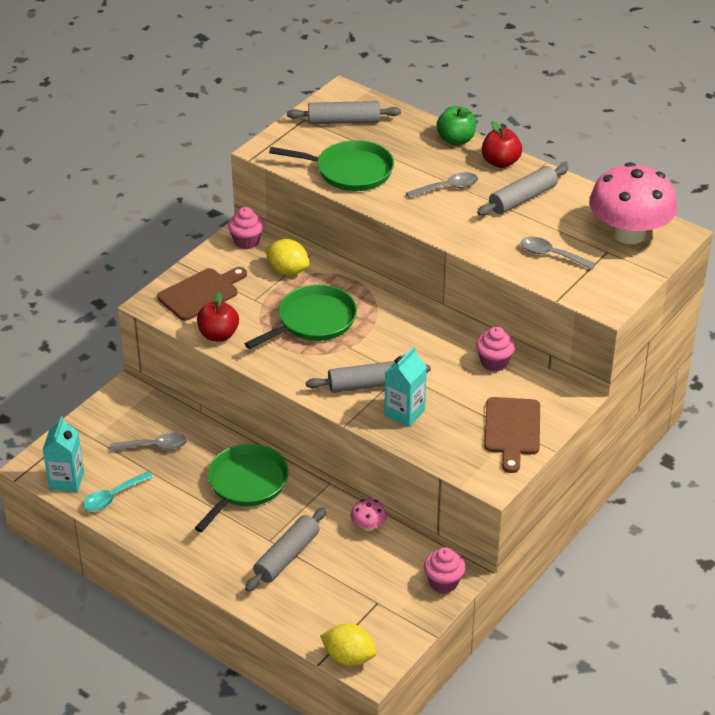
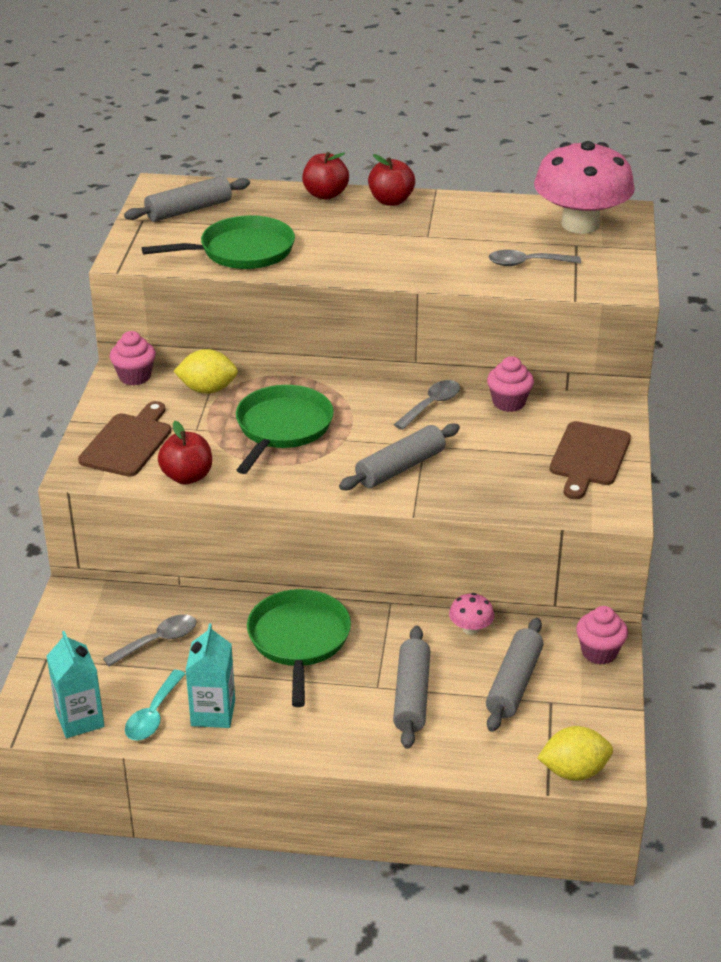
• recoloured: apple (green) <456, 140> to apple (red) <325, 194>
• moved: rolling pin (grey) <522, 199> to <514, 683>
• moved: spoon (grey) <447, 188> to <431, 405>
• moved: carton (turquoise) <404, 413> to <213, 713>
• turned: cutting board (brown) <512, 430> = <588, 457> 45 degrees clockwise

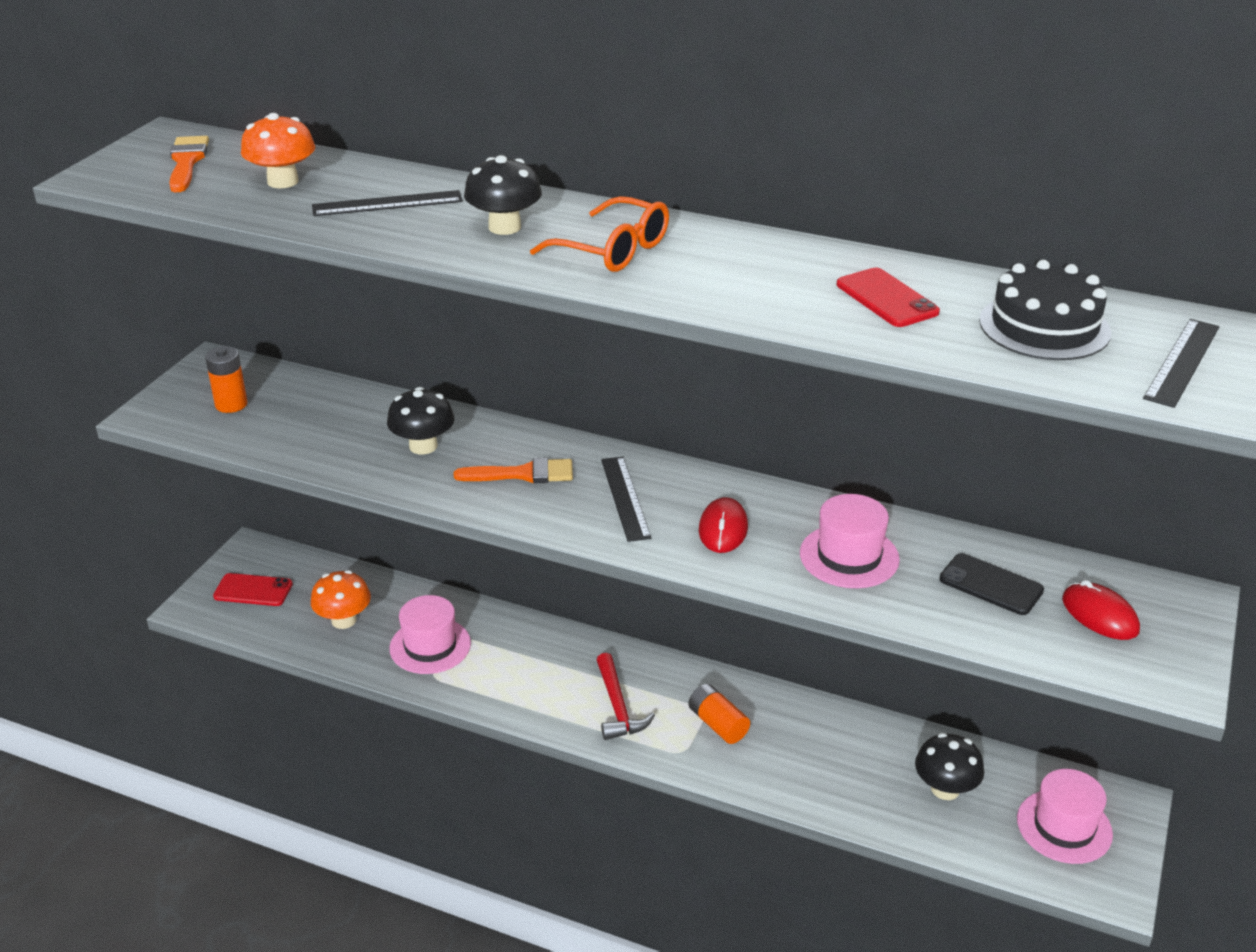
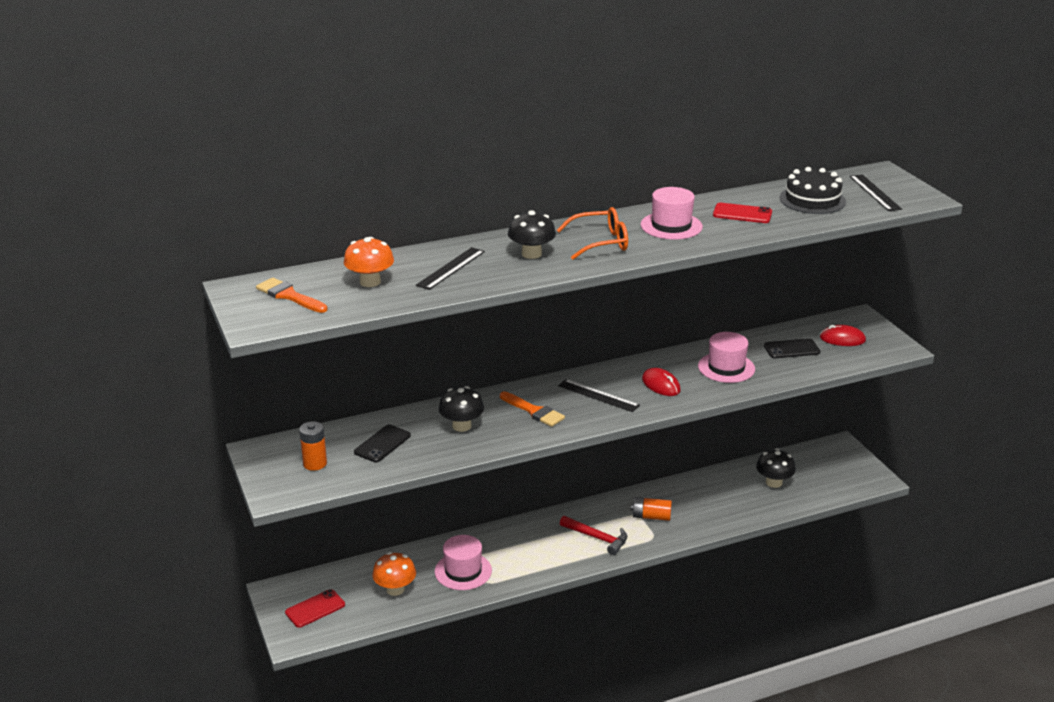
• turned: brush (orange) <523, 474> = <534, 411> 90 degrees clockwise
• moved: hat (pink) <1064, 826> to <671, 226>
• added: phone (black) <382, 444>

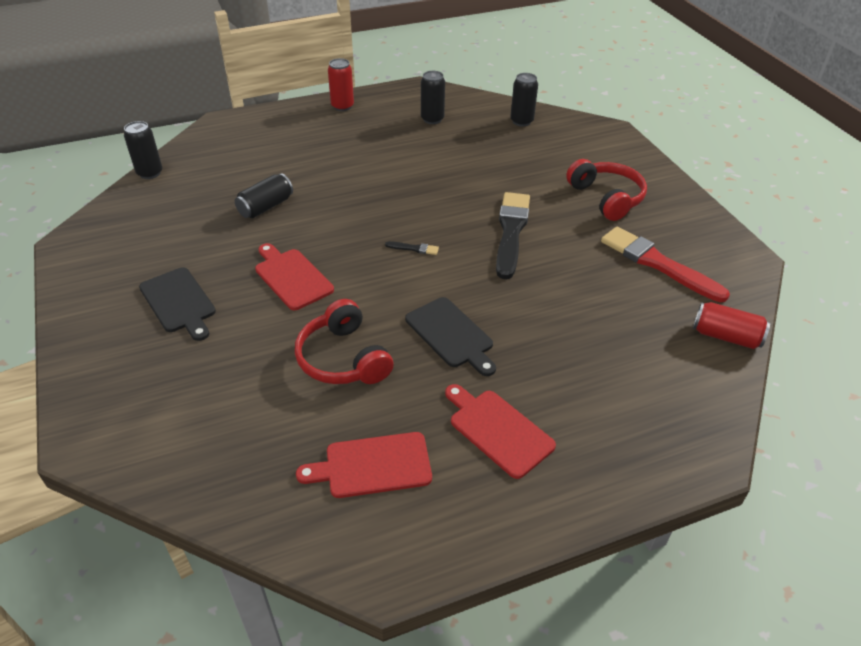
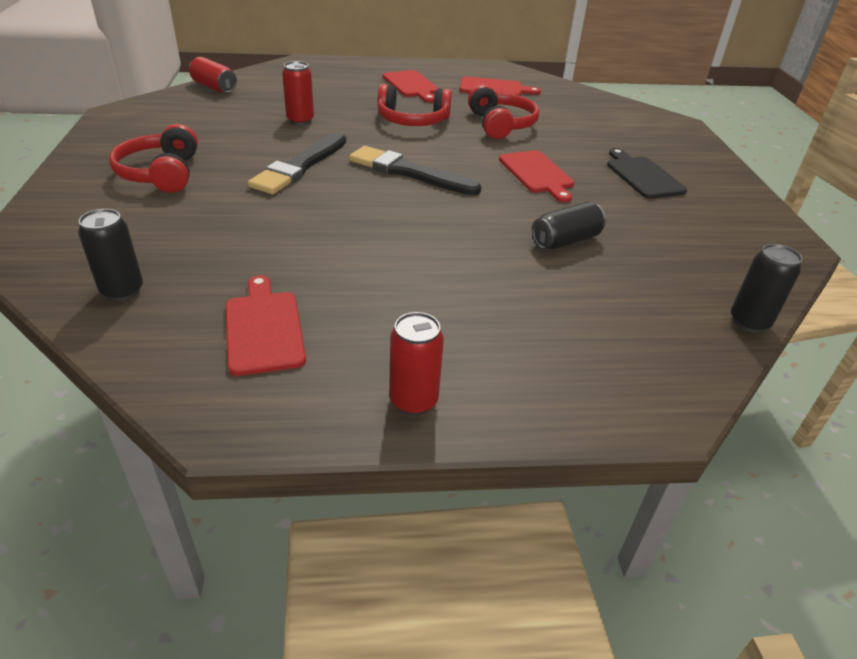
• replaced: can (black) <432, 119> to cutting board (red) <264, 328>
• removed: brush (red) <658, 264>
• resized: brush (black) <414, 248> = <409, 172> x2.49
• replaced: cutting board (black) <451, 335> to headphones (red) <412, 120>
• added: can (red) <300, 120>

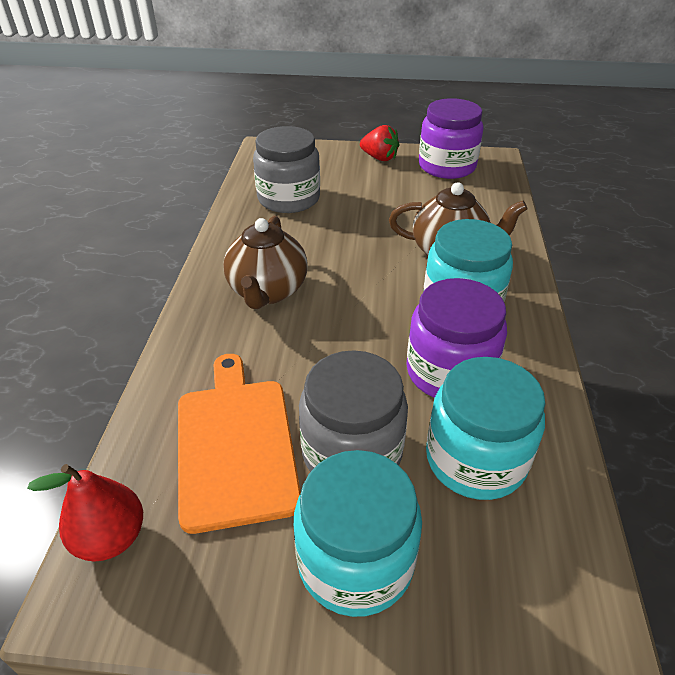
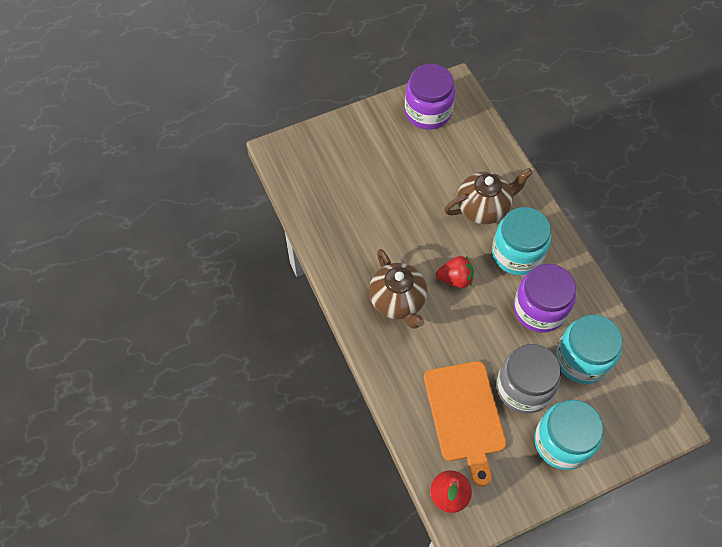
• moved: strawberry (red) <379, 158> to <455, 279>
• removed: jar (grey) <288, 198>
• turned: cutting board (orange) <235, 444> = <465, 415> 150 degrees counterclockwise

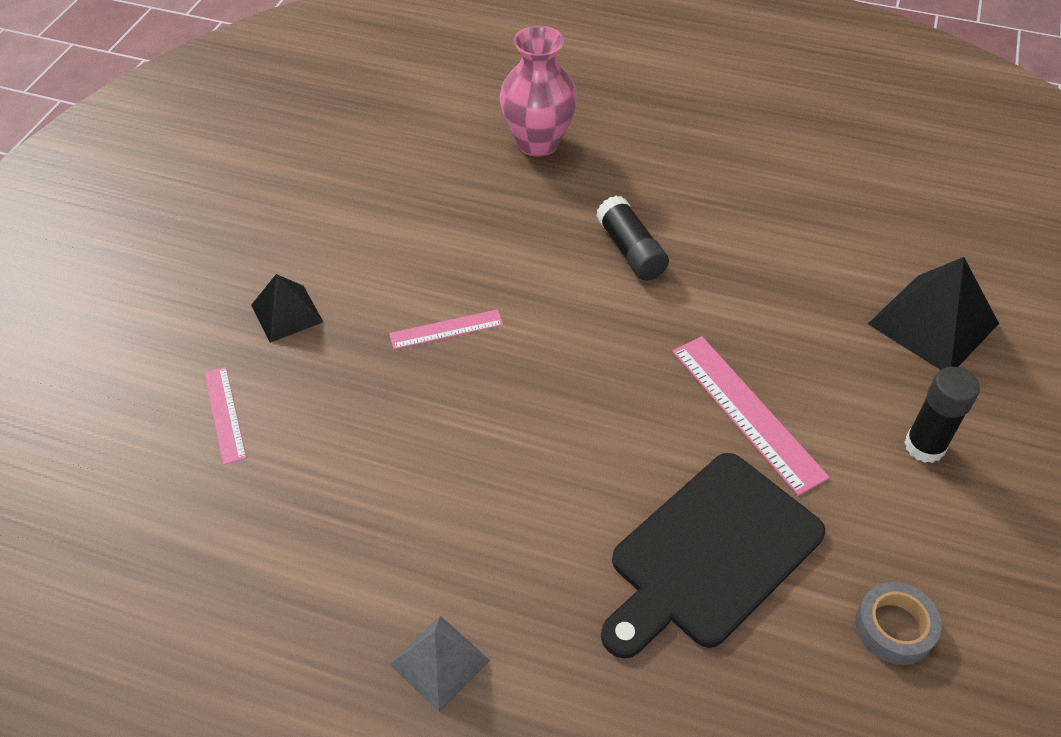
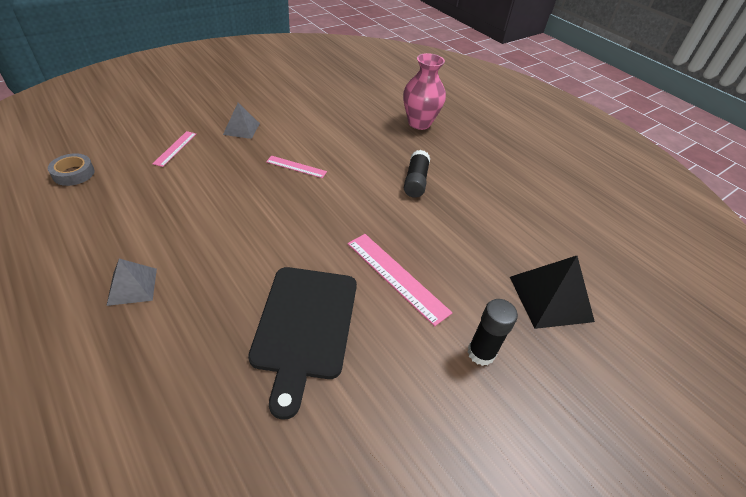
• recoloured: pyramid (black) <286, 313> to pyramid (grey) <241, 128>
• turned: ruler (pink) <747, 412> = <396, 277> 45 degrees counterclockwise
• turned: cutting board (black) <711, 553> = <305, 326> 75 degrees counterclockwise
• moved: tape (grey) <894, 627> to <73, 173>

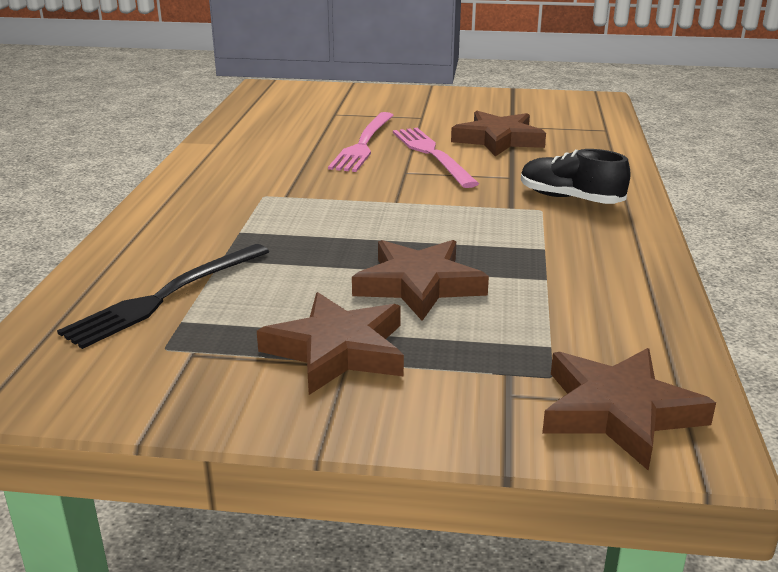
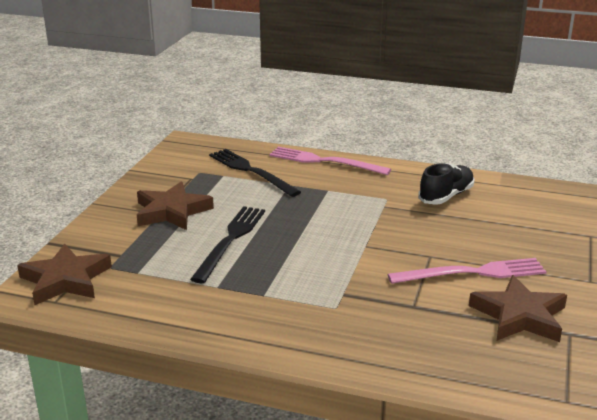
• moved: fork (pink) <363, 144> to <324, 161>
• moved: shoe (black) <570, 198> to <446, 196>
• replaced: star (brown) <419, 285> to fork (black) <230, 240>

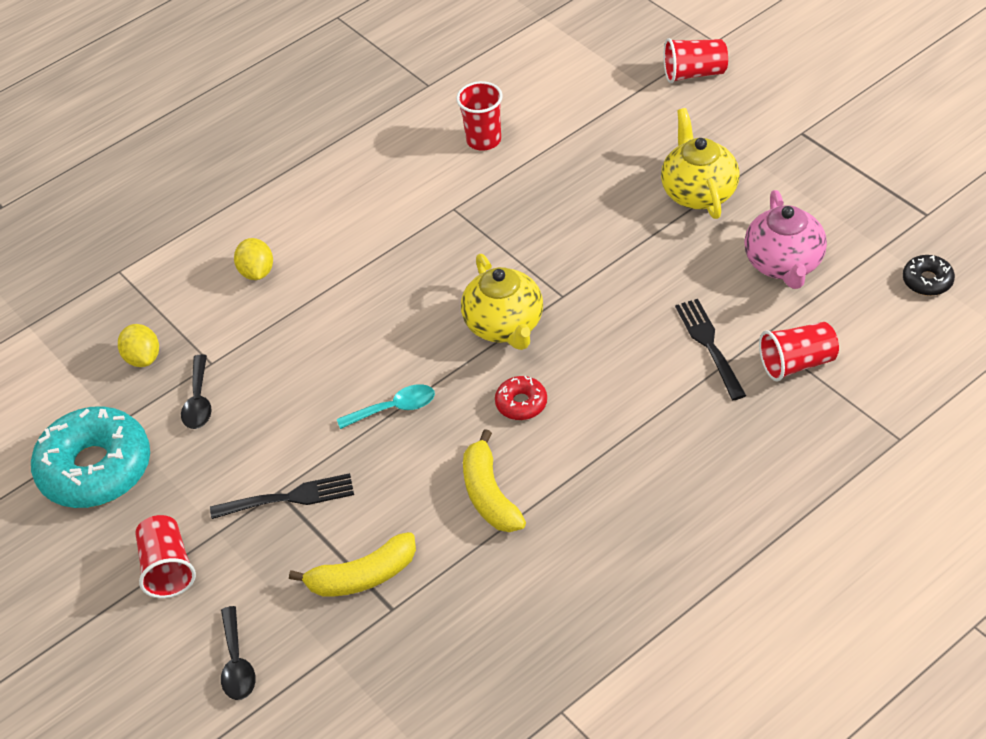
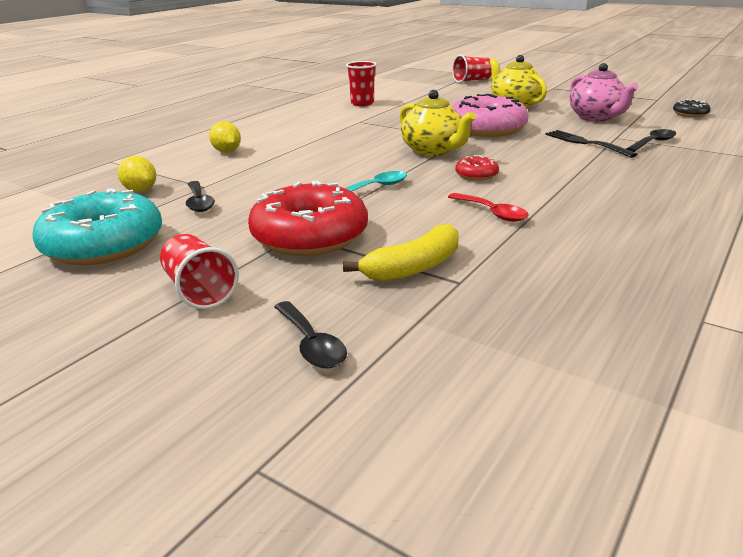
• replaced: cup (red) <797, 363> to spoon (black) <653, 143>
• replaced: banana (yellow) <489, 494> to spoon (red) <492, 213>
• replaced: fork (black) <289, 498> to donut (red) <310, 236>
• added: donut (pink) <487, 129>

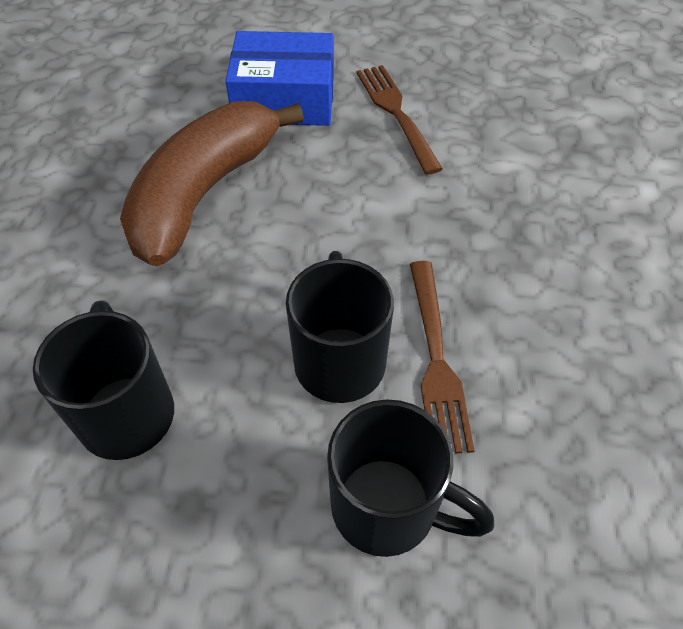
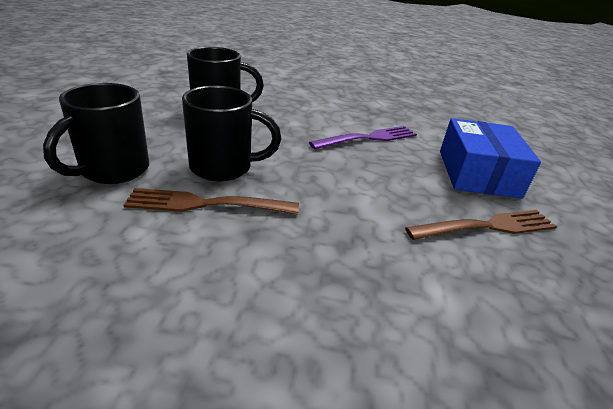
• replaced: banana (brown) <204, 193> to fork (purple) <368, 138>

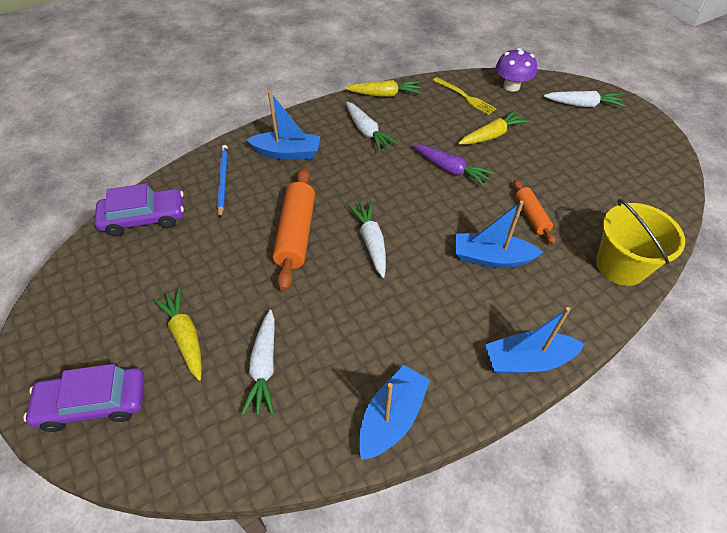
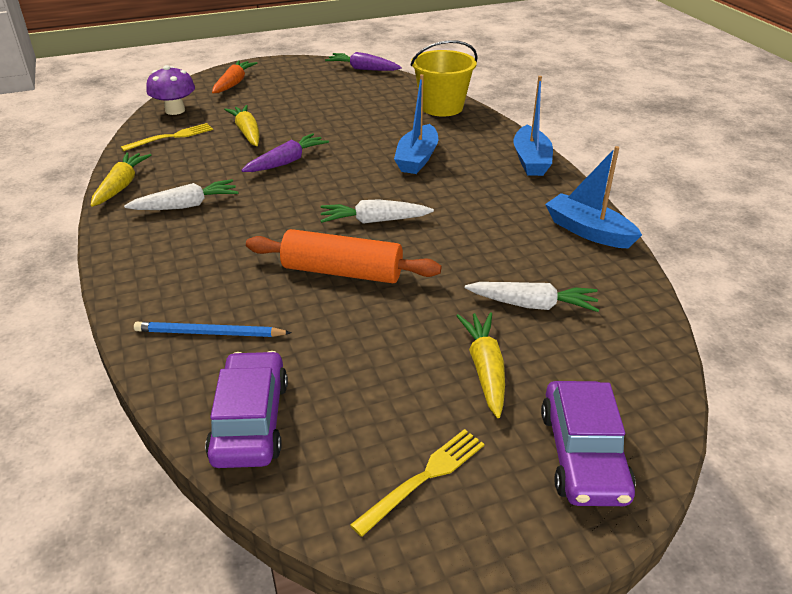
• removed: boat (blue) <287, 153>
• recoloured: carrot (white) <583, 105> to carrot (orange) <234, 83>
• removed: rolling pin (orange) <531, 216>
• turned: carrot (yellow) <185, 336> = <485, 368> 105 degrees clockwise
• added: carrot (purple) <362, 69>
• added: fork (yellow) <423, 478>

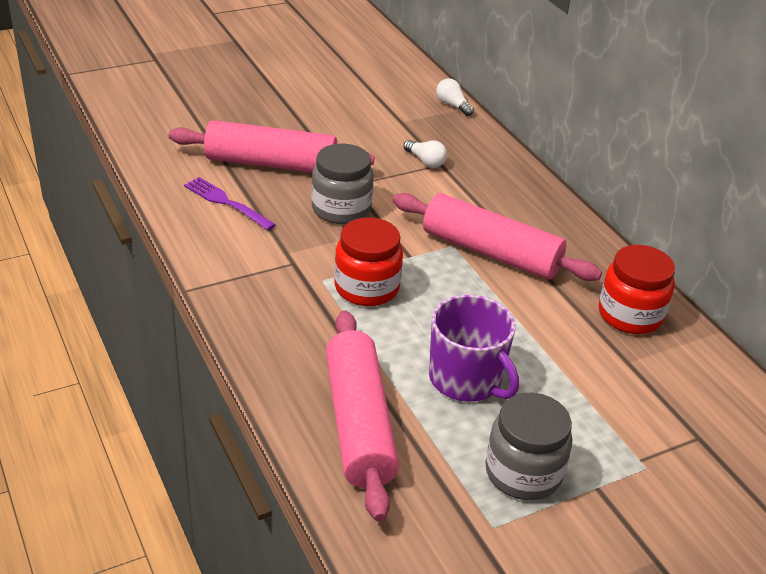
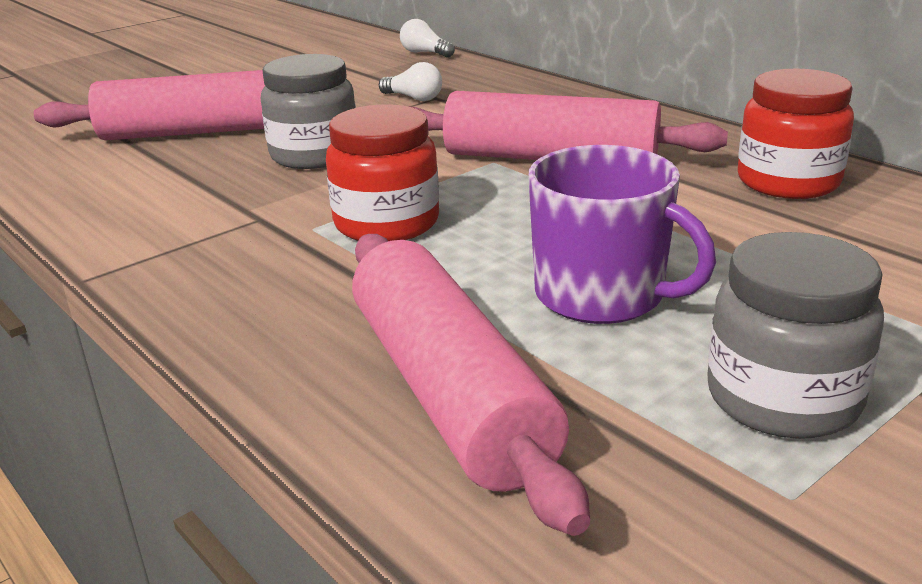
• removed: fork (purple) <227, 203>

